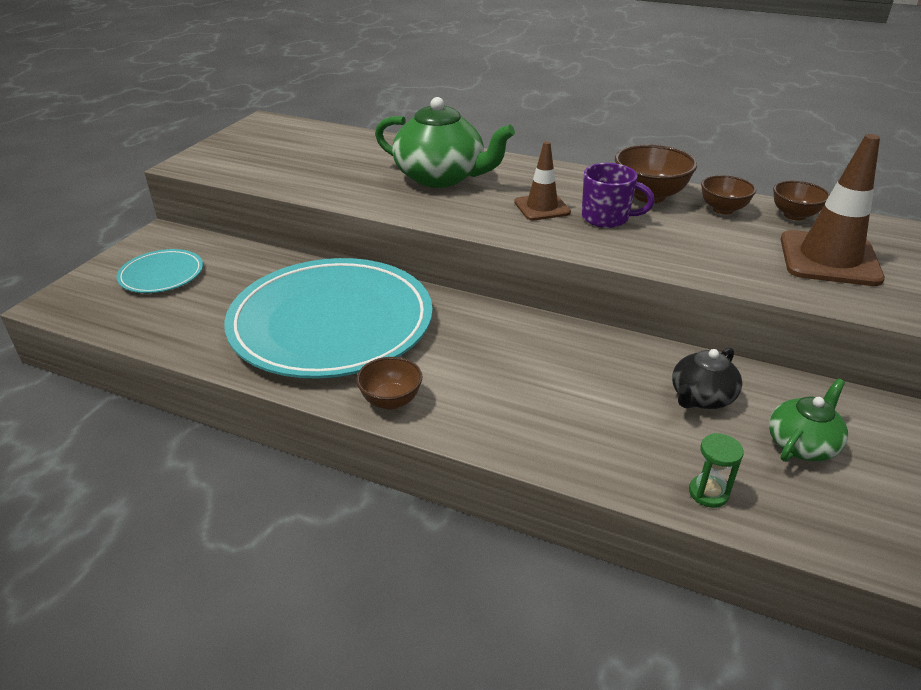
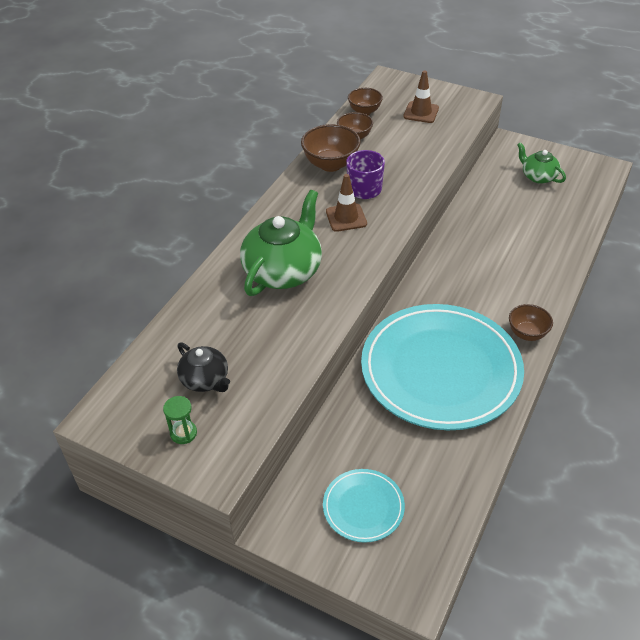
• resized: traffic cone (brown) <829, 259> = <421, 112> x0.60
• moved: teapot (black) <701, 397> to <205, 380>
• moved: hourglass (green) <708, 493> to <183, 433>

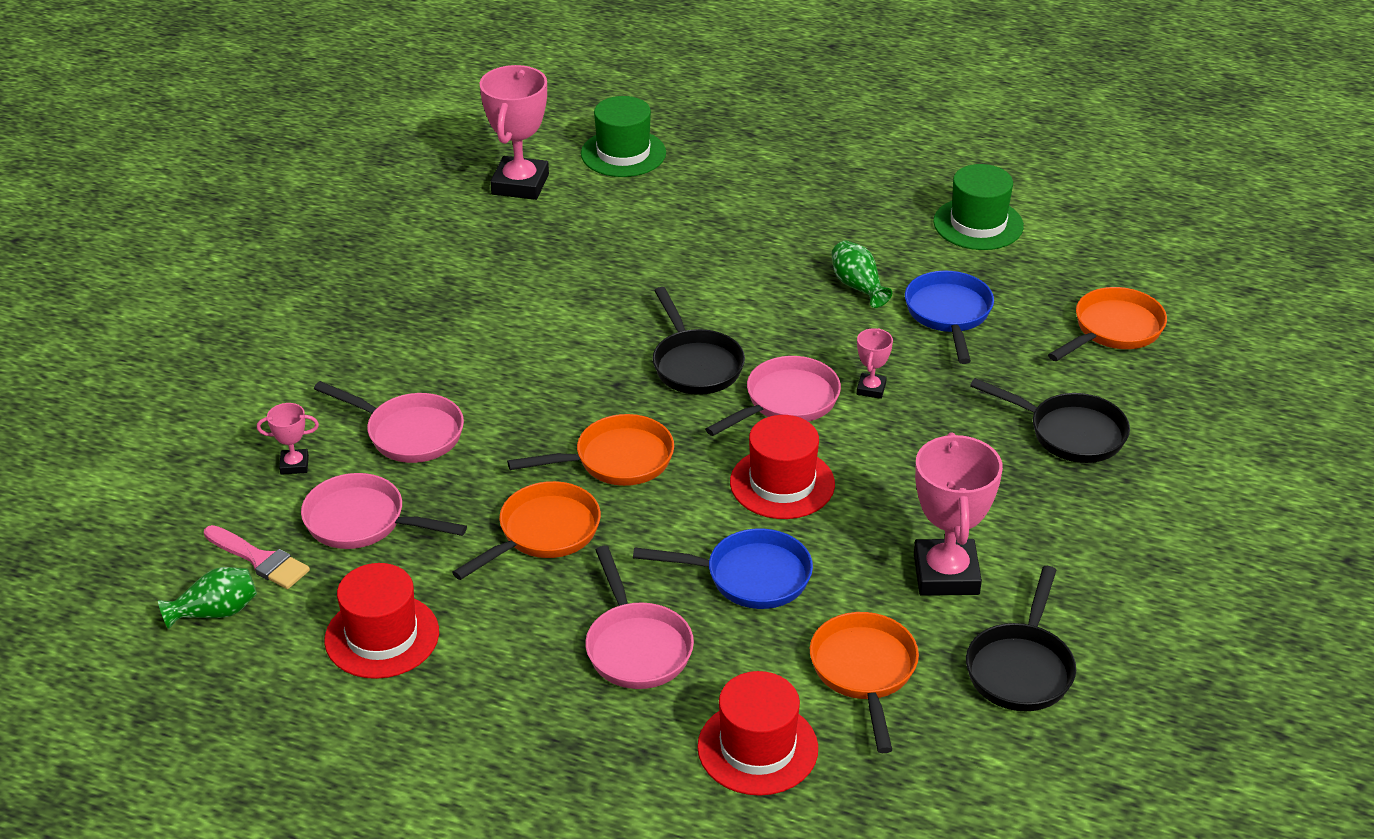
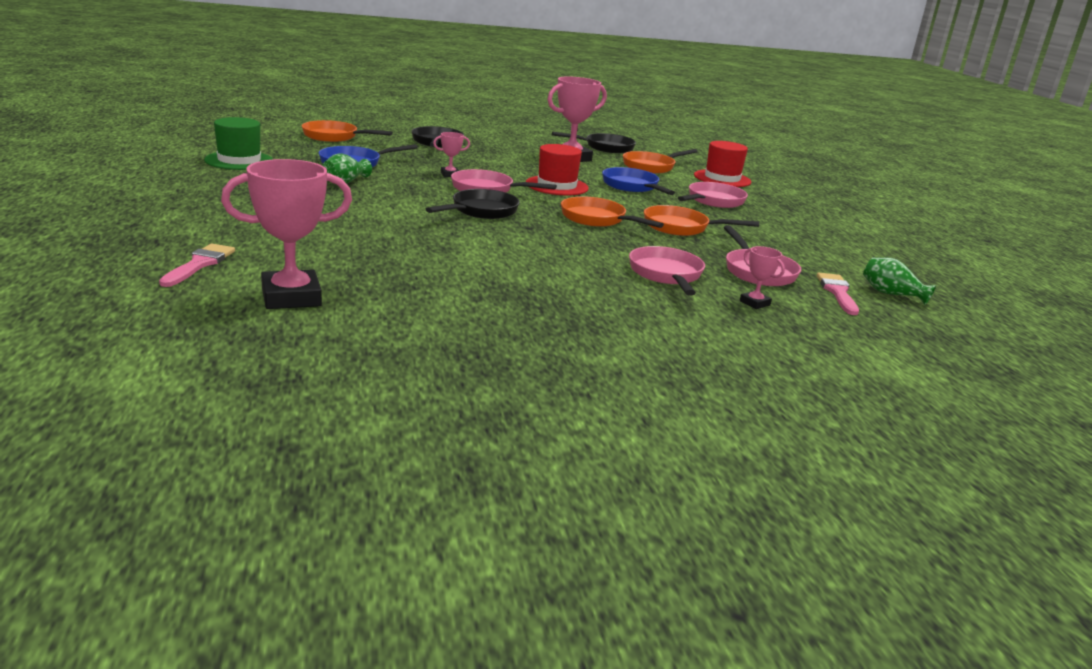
• replaced: hat (green) <623, 153> to brush (pink) <199, 264>
• removed: hat (red) <382, 636>

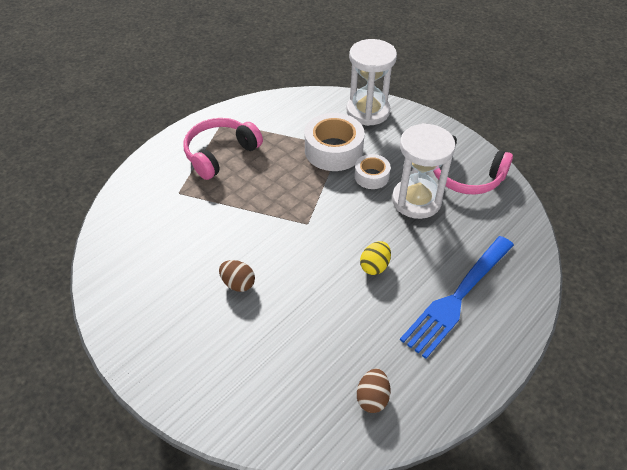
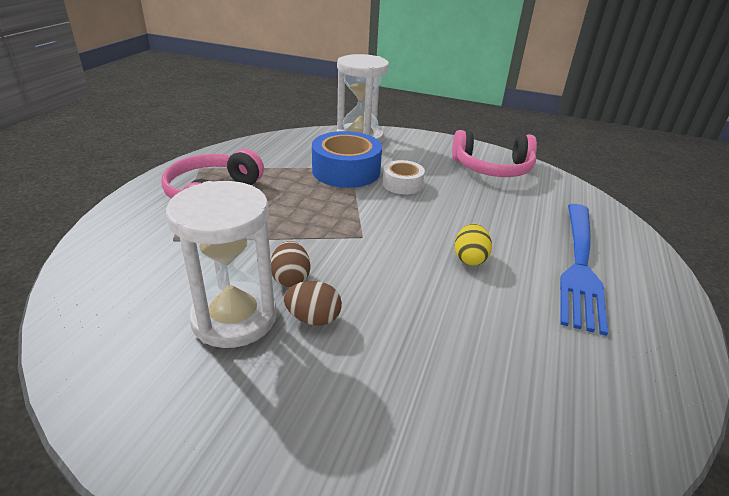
• recoloured: tape (white) <333, 150> to tape (blue) <346, 171>
• moved: hourglass (white) <416, 200> to <234, 318>
• moved: egg (brown) <372, 398> to <291, 279>

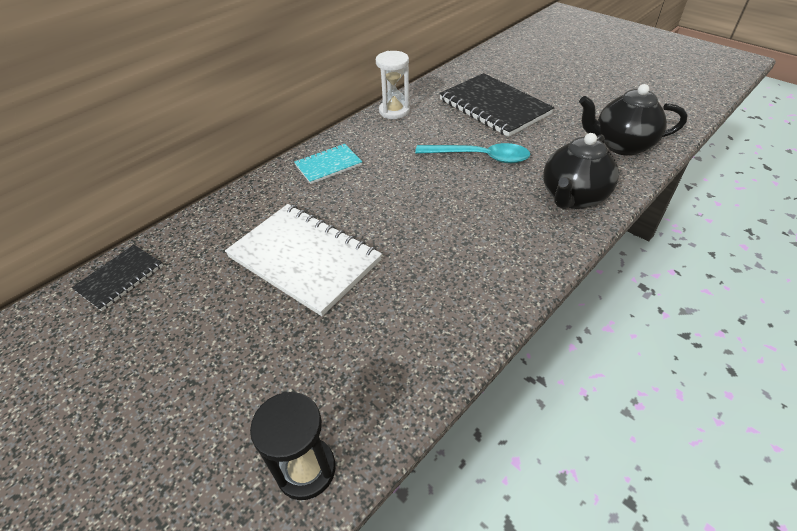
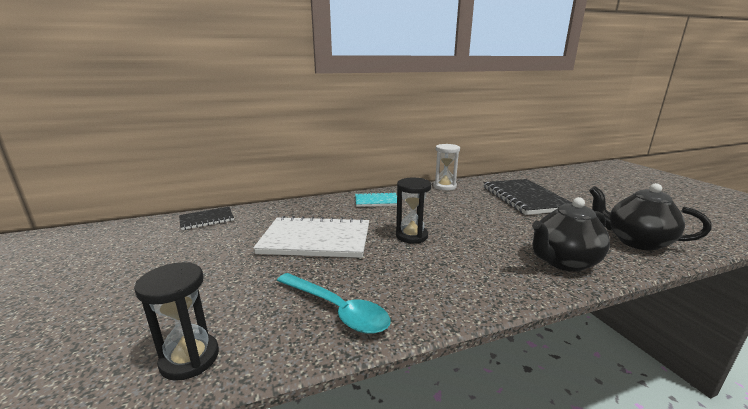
• moved: spoon (turquoise) <479, 157> to <336, 309>
• turned: notebook (white) <304, 259> = <316, 240> 60 degrees counterclockwise
• added: hourglass (black) <411, 236>

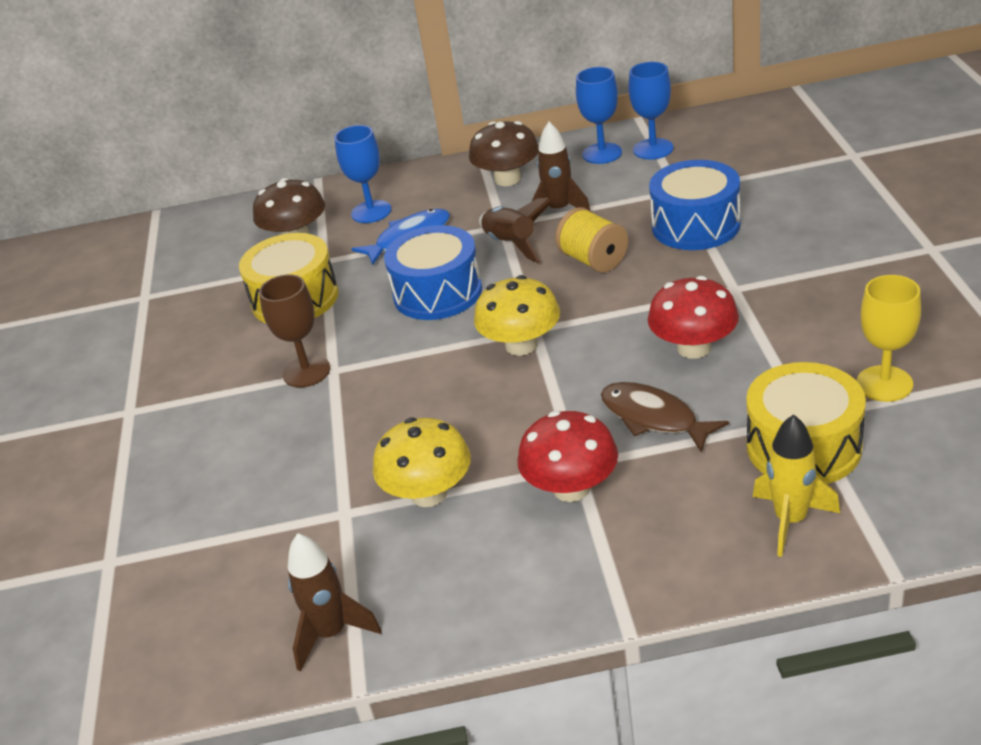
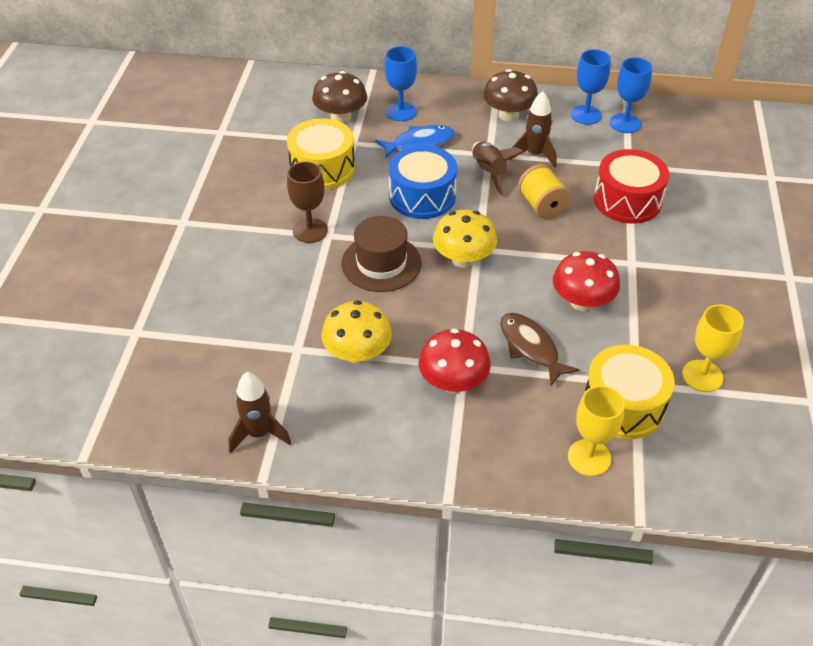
• recoloured: drum (blue) <695, 225> to drum (red) <627, 200>
• replaced: rocket (yellow) <790, 520> to goblet (yellow) <589, 457>
• added: hat (brown) <381, 263>

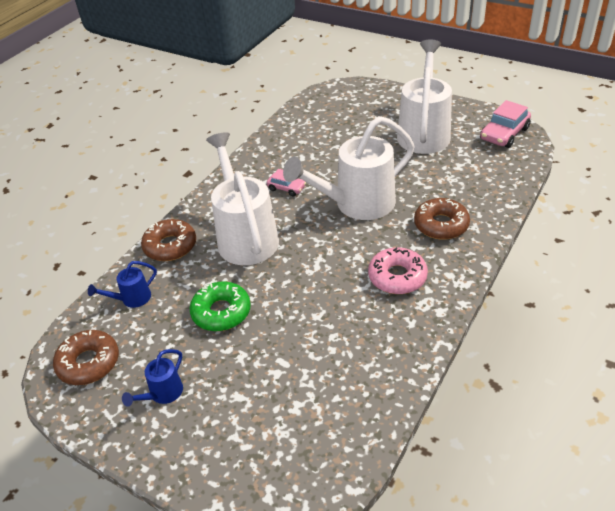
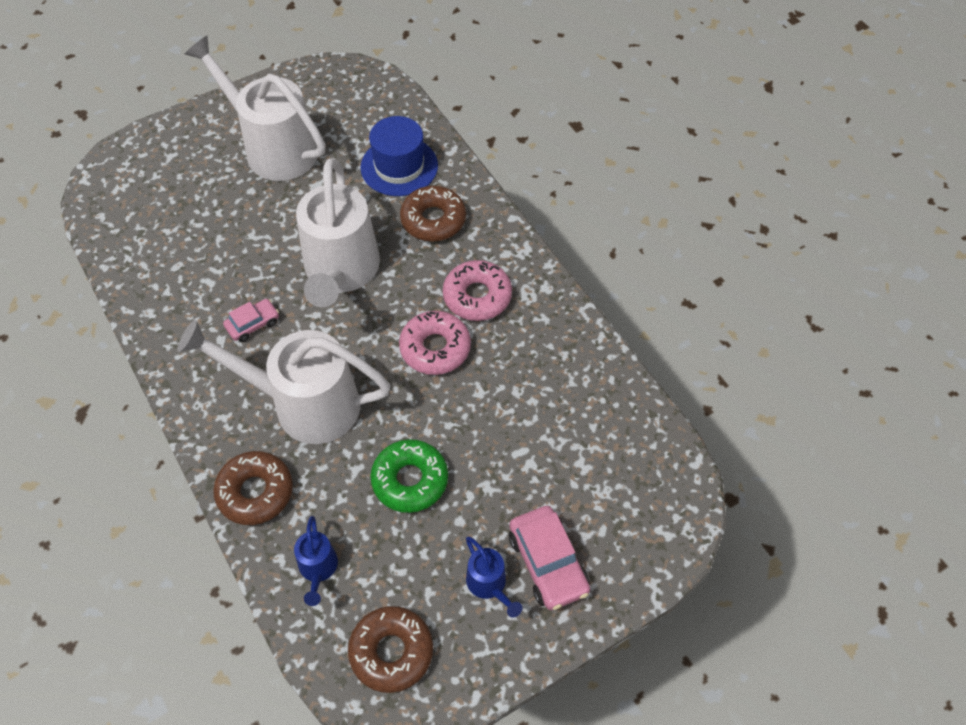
• moved: car (pink) <504, 134> to <548, 563>
• added: hat (blue) <399, 166>
• added: donut (pink) <435, 348>

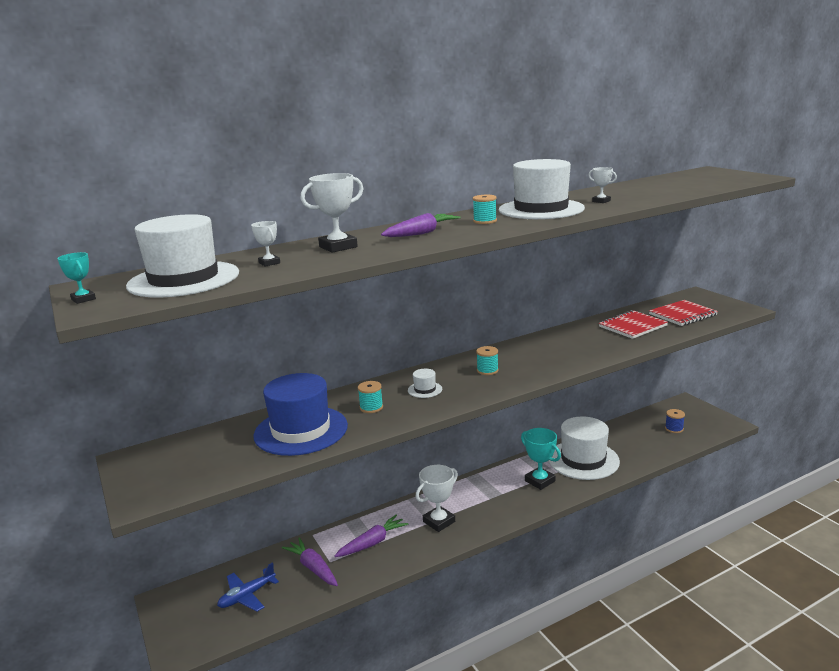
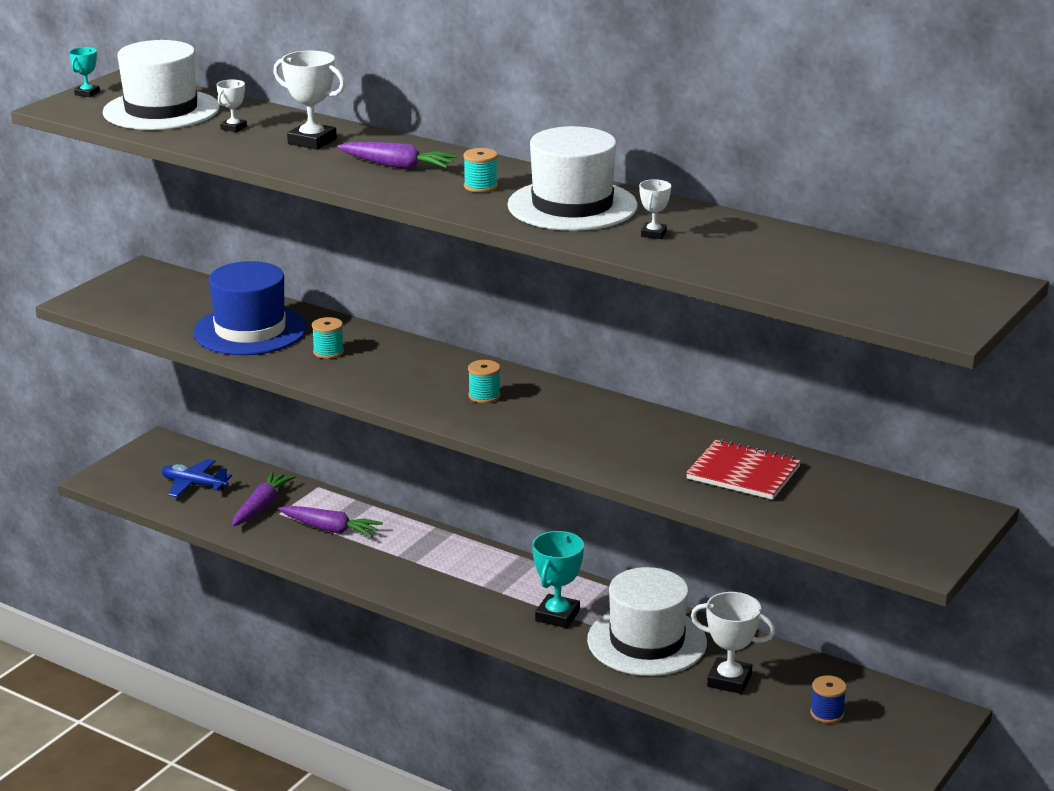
• removed: notebook (red) <682, 314>
• removed: hat (white) <425, 390>
• moved: trophy (white) <439, 521> to <729, 680>

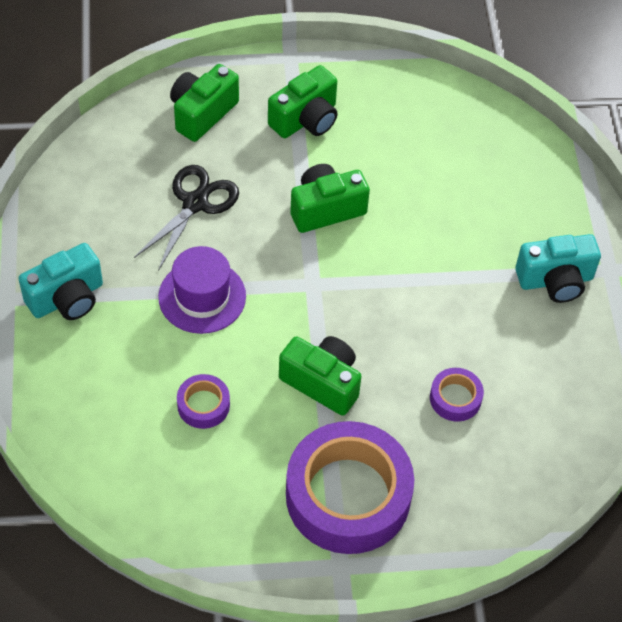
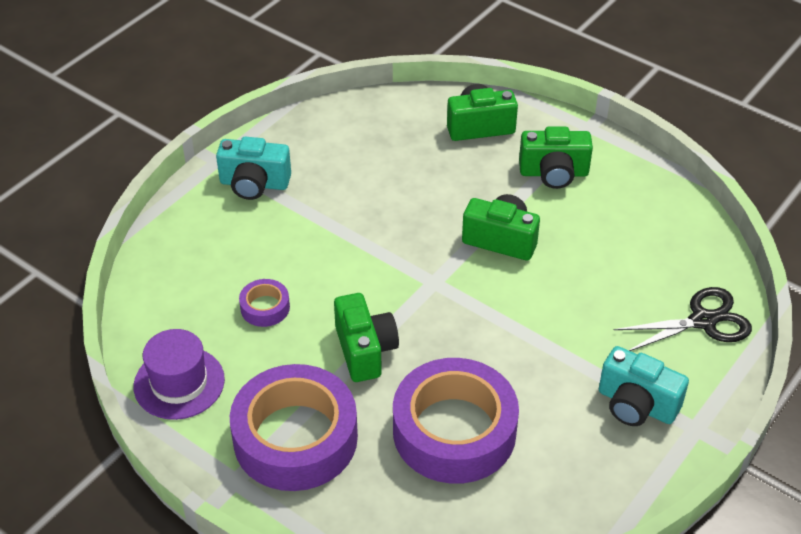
• moved: scissors (black) <195, 203> to <703, 321>
• moved: hat (purple) <202, 296> to <179, 383>
• resized: tape (purple) <455, 398> = <454, 431> x2.31

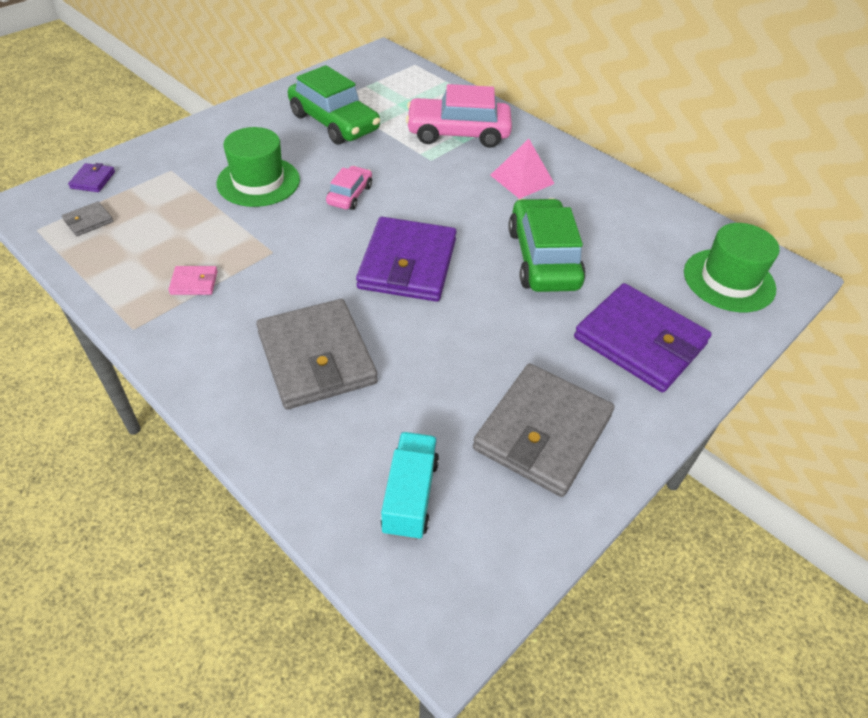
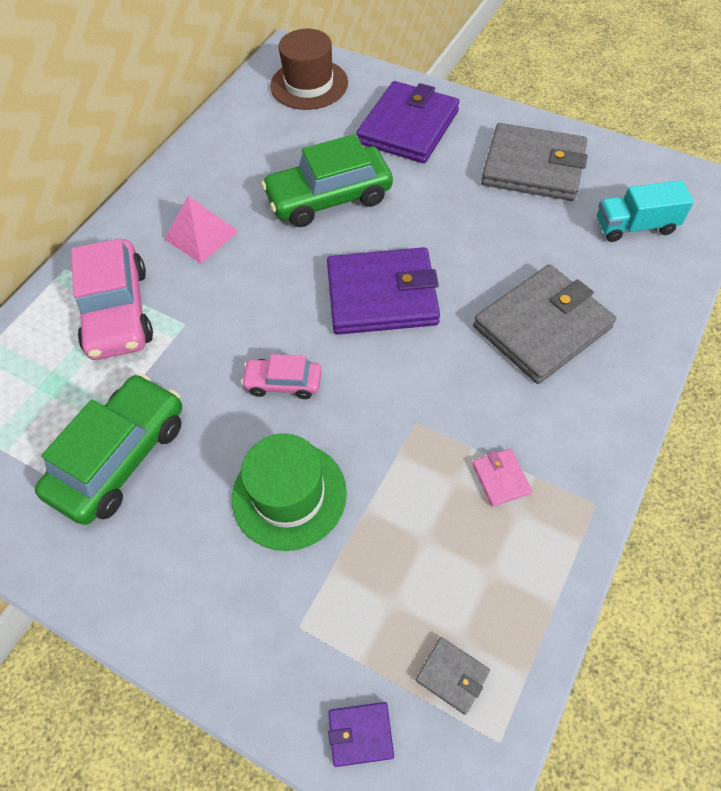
• recoloured: hat (green) <729, 280> to hat (brown) <309, 84>

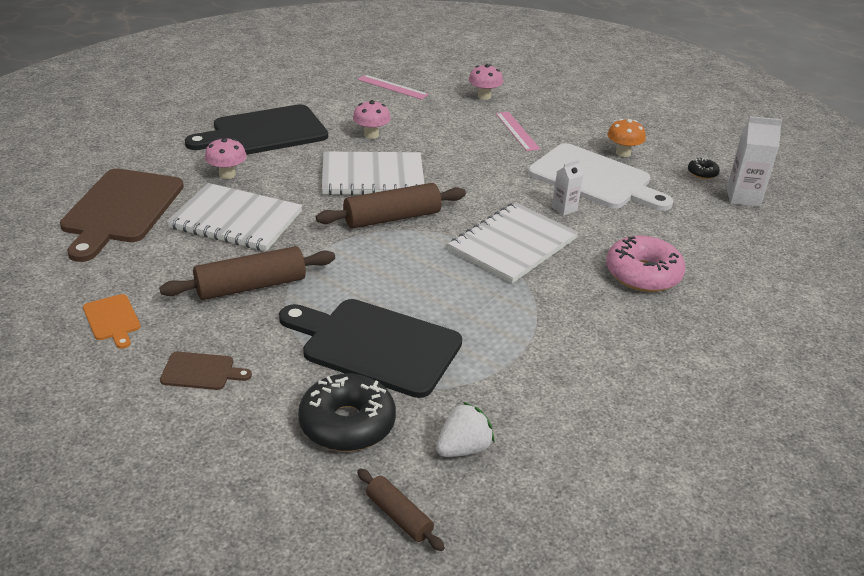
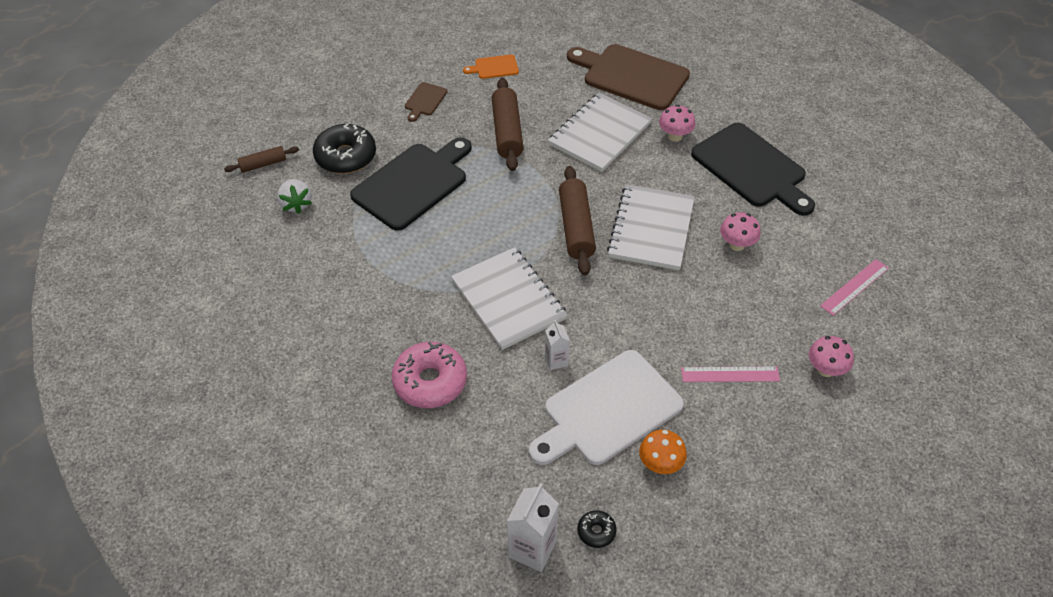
• turned: cutting board (black) <264, 132> = <752, 168> 150 degrees clockwise

